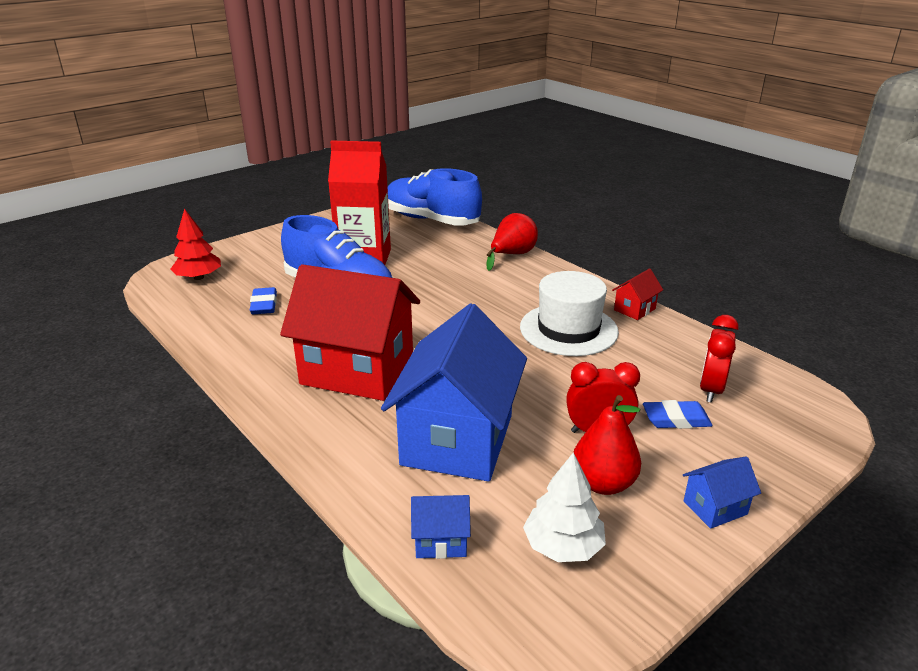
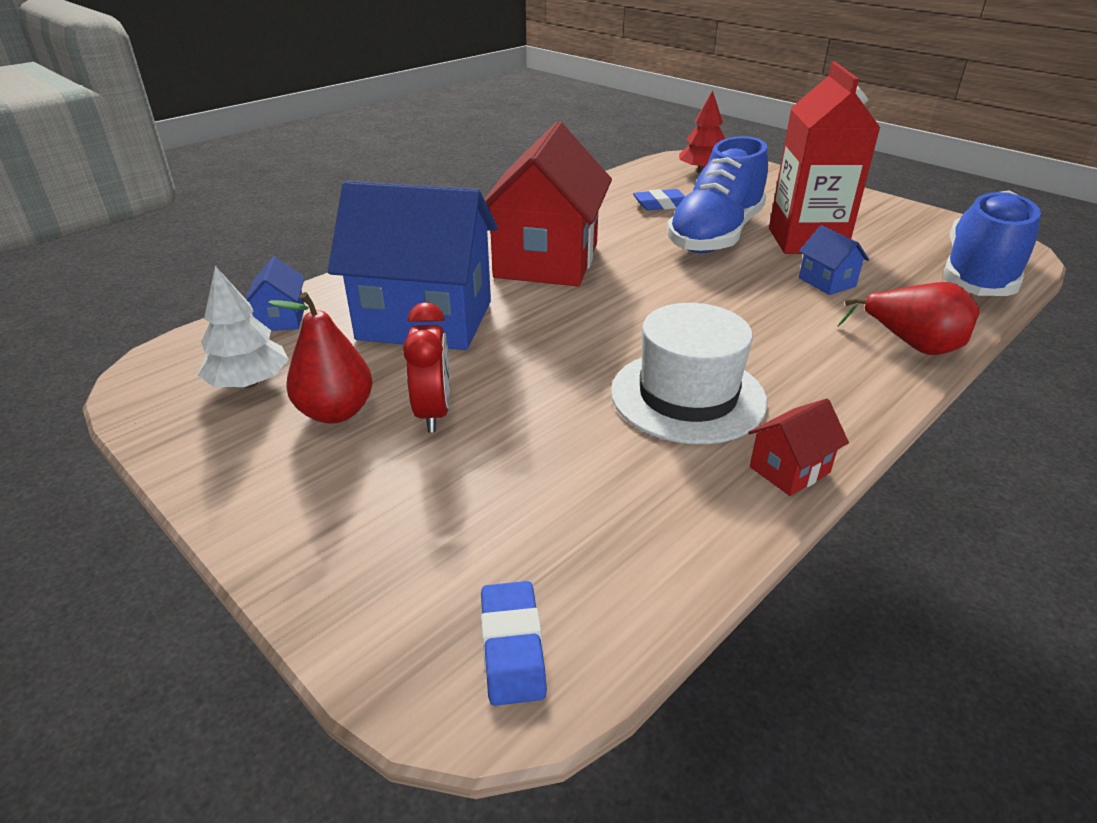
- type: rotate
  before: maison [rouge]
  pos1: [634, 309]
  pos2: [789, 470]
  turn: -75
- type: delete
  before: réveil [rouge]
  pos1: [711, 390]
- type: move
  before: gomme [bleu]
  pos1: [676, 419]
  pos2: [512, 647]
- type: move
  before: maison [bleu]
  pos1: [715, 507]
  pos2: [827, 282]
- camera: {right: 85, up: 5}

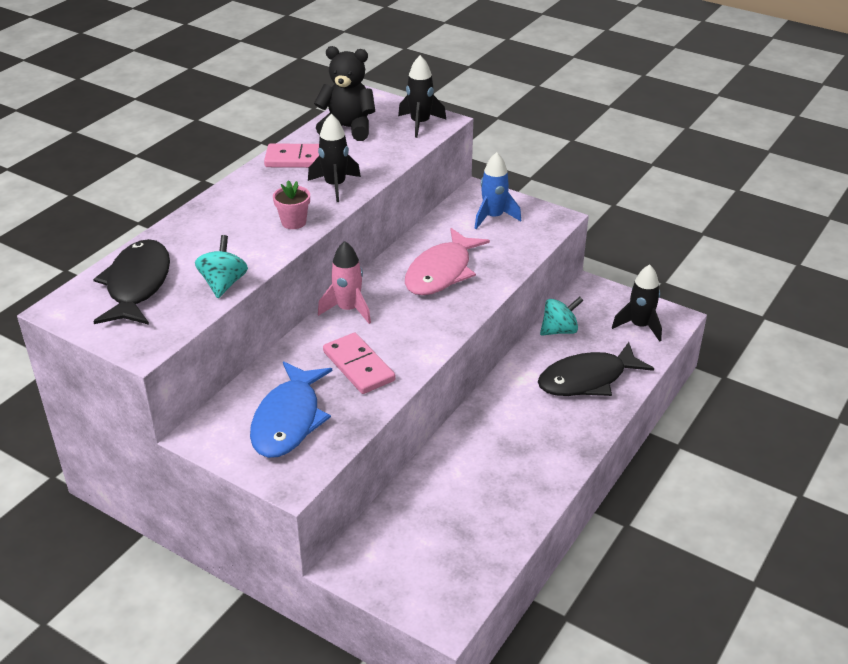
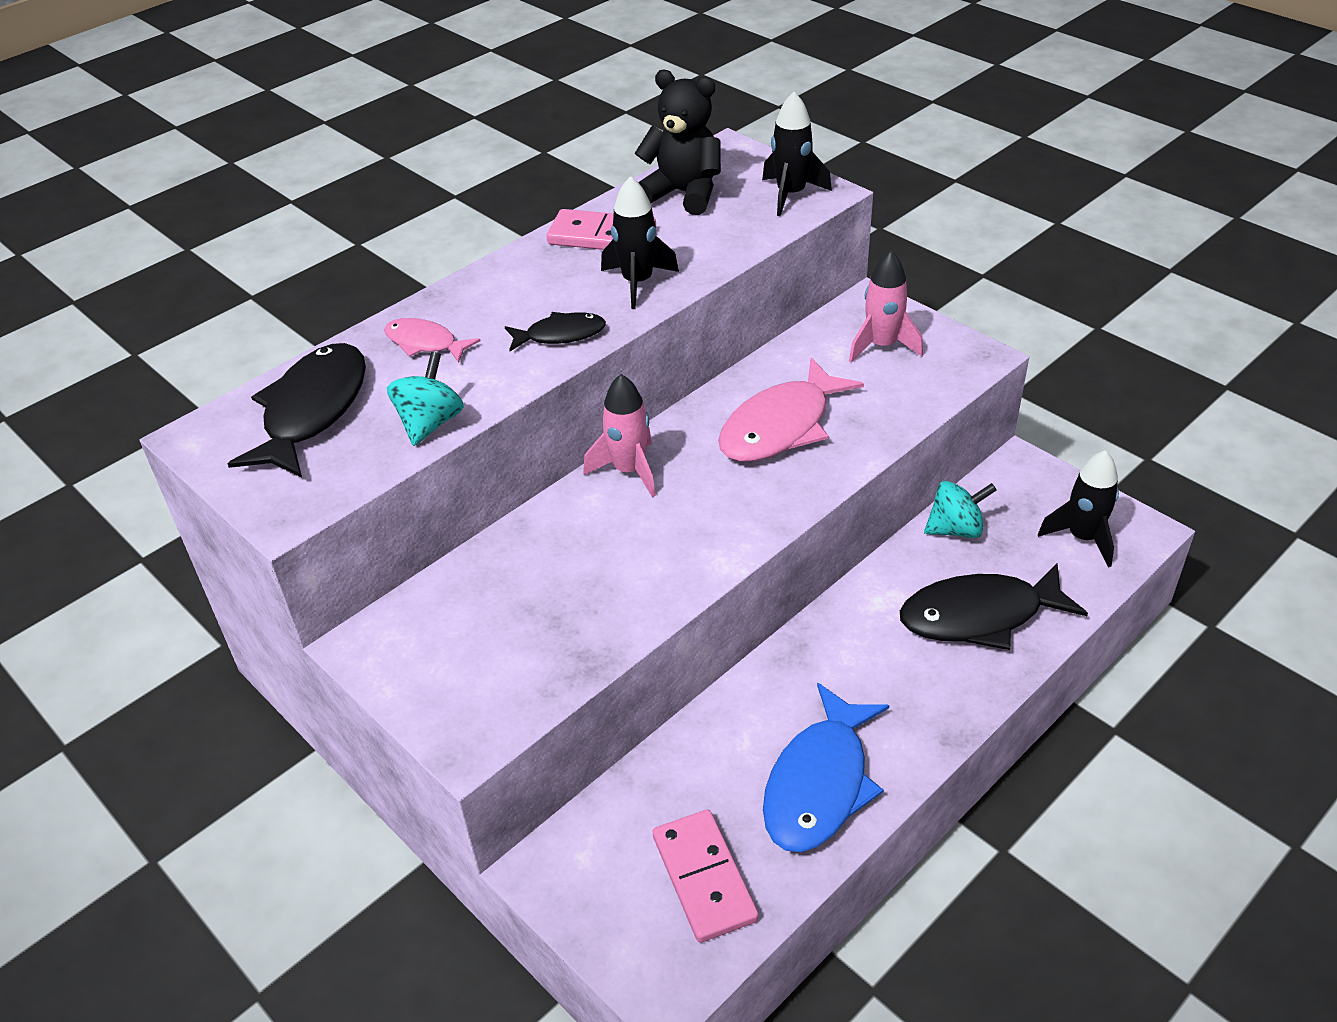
- type: recolor
  before: fusée [bleu]
  after: fusée [rose]
  pos1: [493, 217]
  pos2: [882, 346]
- type: replace
  before: pot de fleurs [rose]
  after: poisson [noir]
  pos1: [293, 222]
  pos2: [560, 335]
- type: move
  before: domino [rose]
  pos1: [358, 366]
  pos2: [704, 878]
- type: move
  before: poisson [bleu]
  pos1: [288, 420]
  pos2: [820, 783]
- type: insert
  after: poisson [rose]
  pos2: [425, 343]
- camera: {right: 15, up: 5}

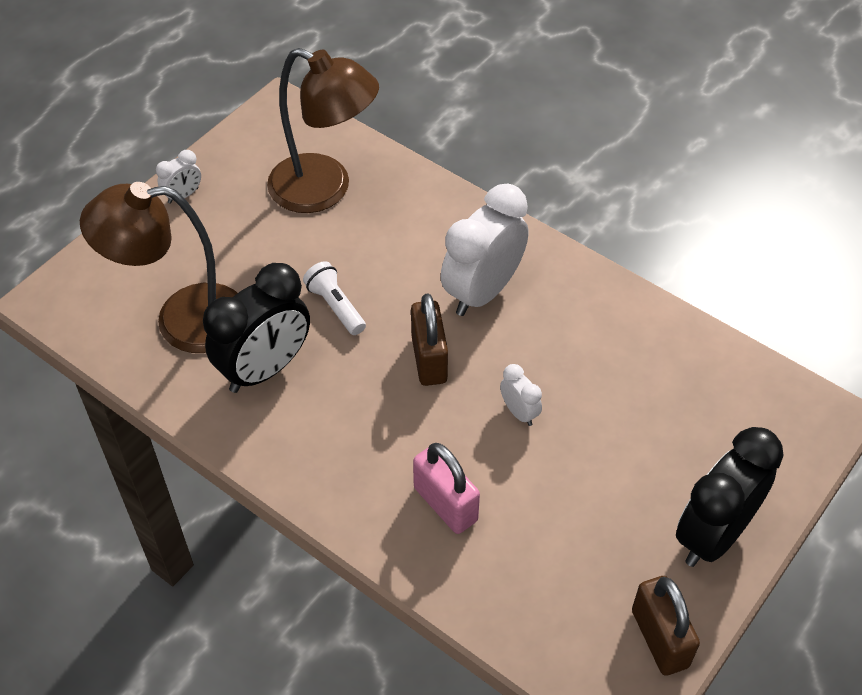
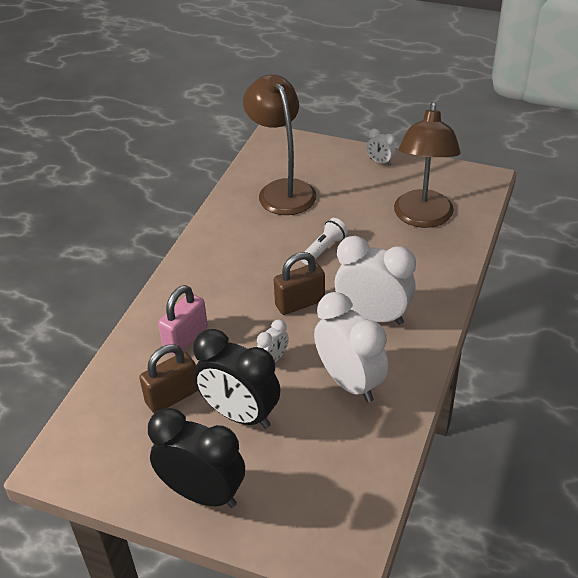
- type: move
  before: réveil [noir]
  pos1: [265, 369]
  pos2: [240, 415]
- type: move
  before: cadenas [marron]
  pos1: [659, 638]
  pos2: [172, 396]
- type: insert
  after: réveil [blanc]
  pos2: [350, 382]
- camera: {right: 75, up: -10}

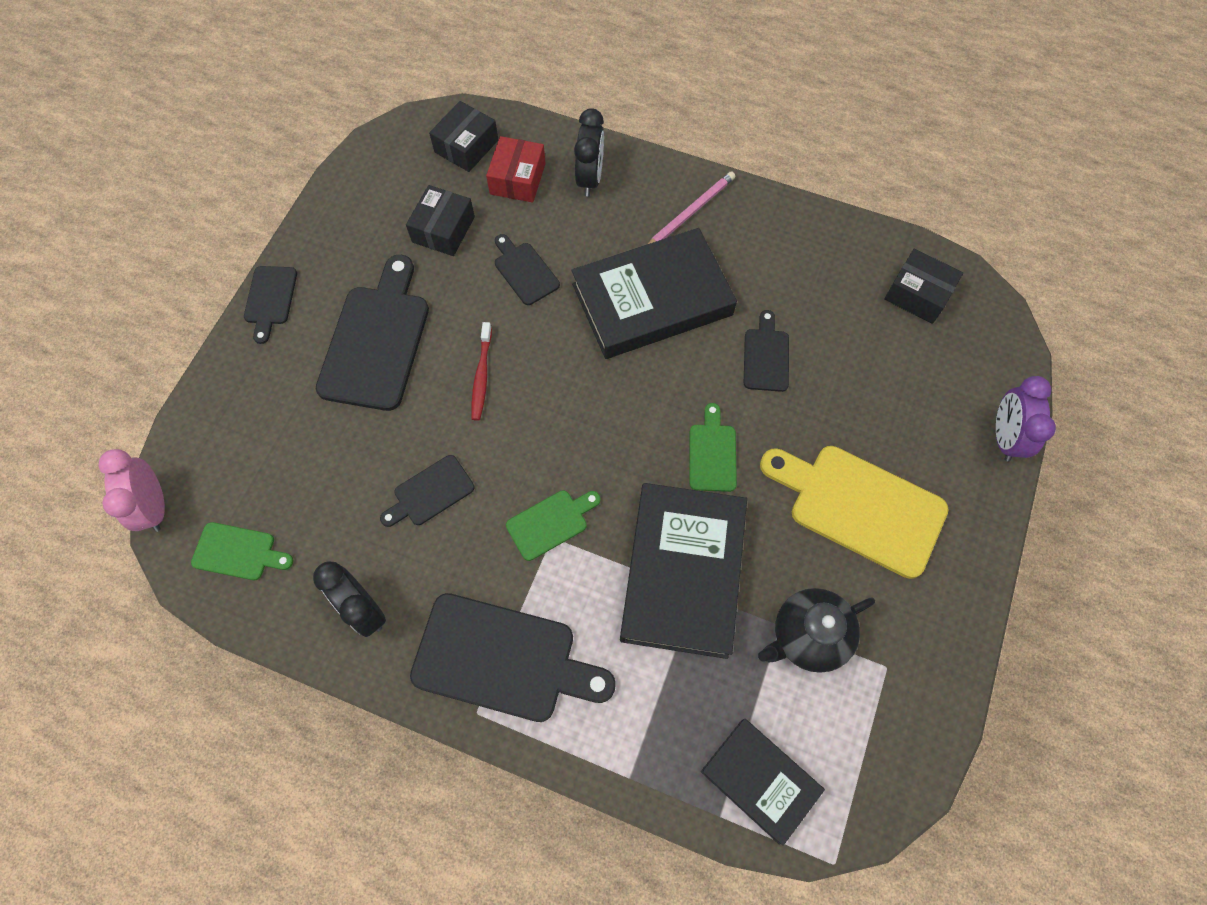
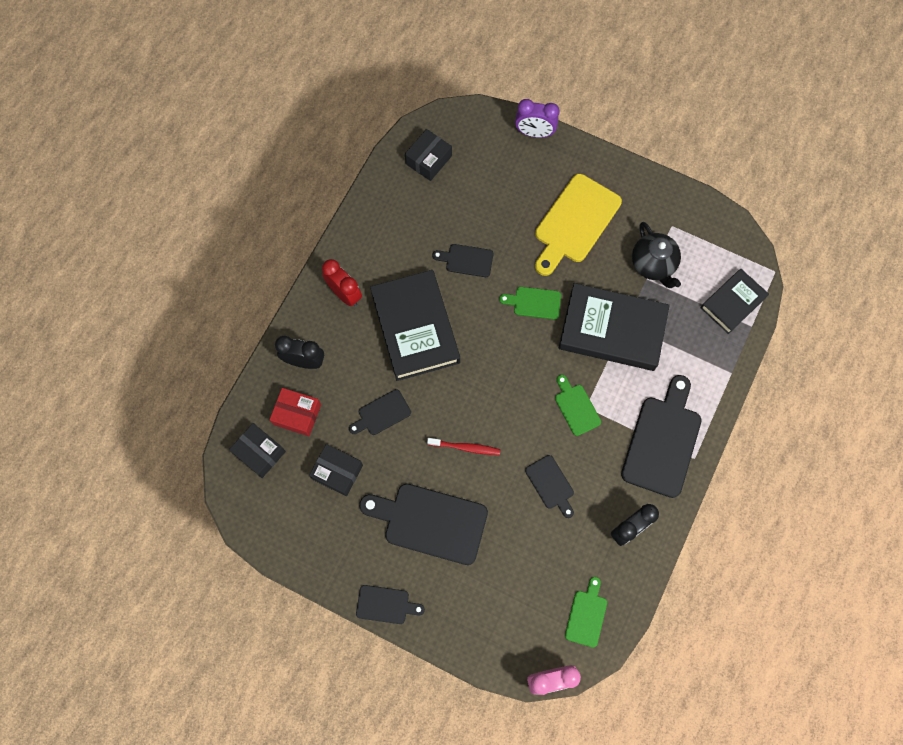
- type: replace
  before: crayon [rose]
  after: réveil [rouge]
  pos1: [690, 213]
  pos2: [345, 294]
- camera: {right: -85, up: 5}

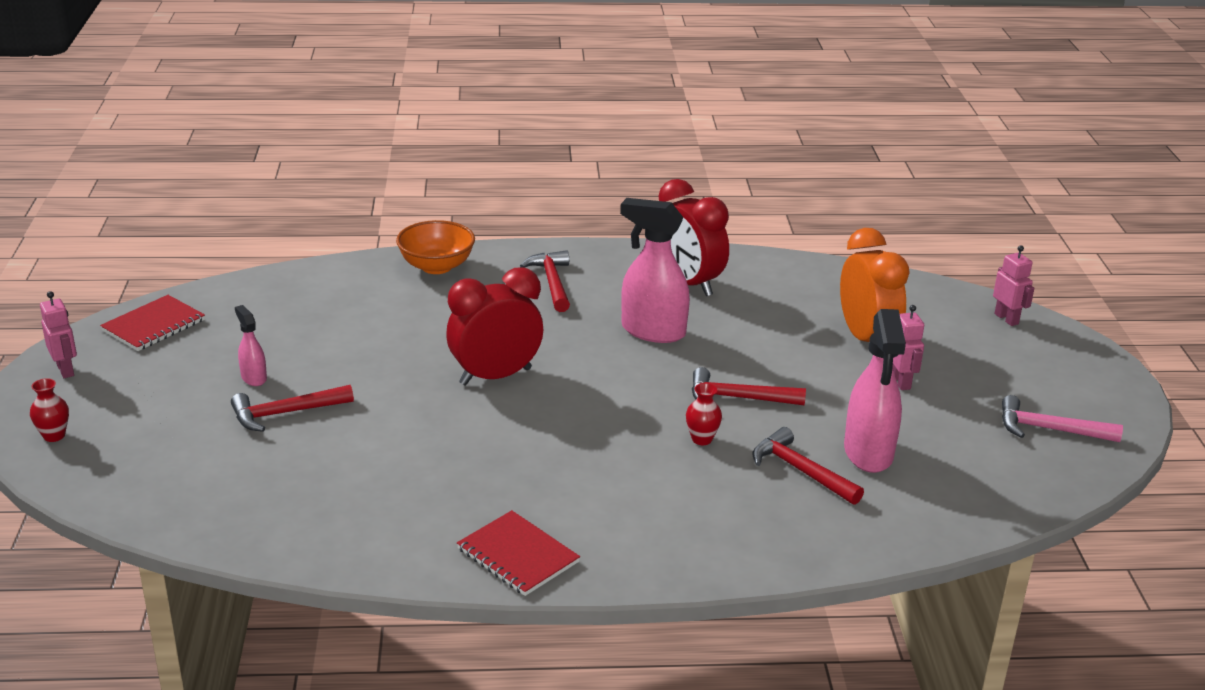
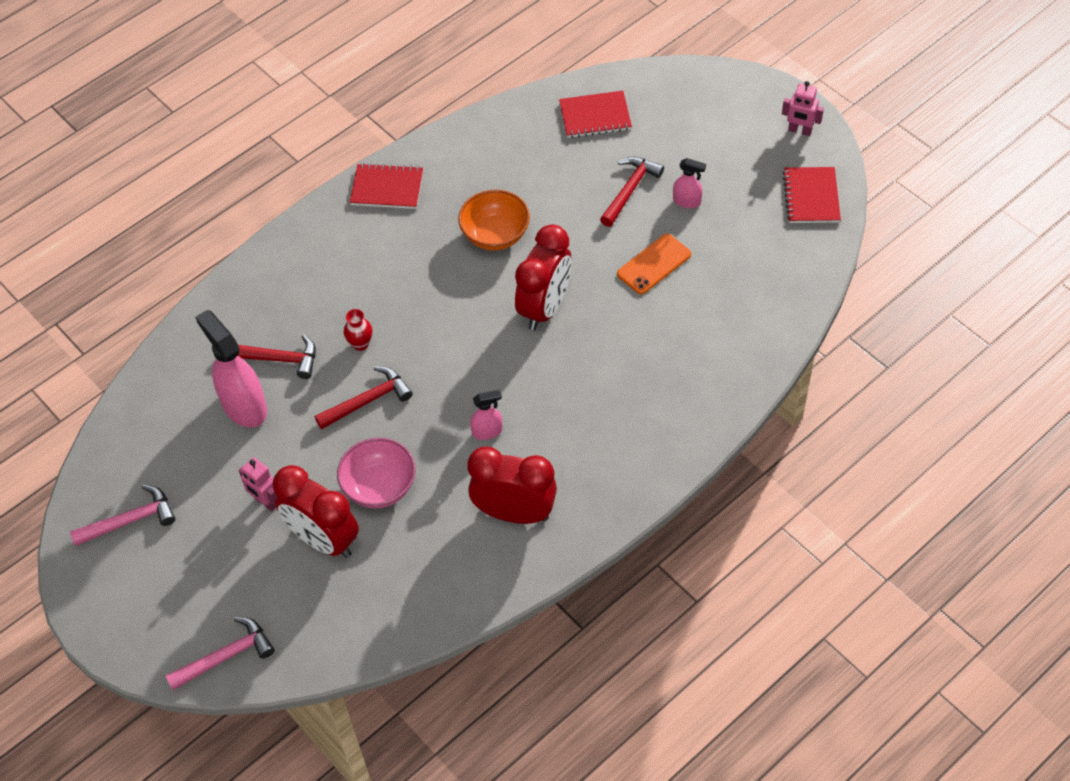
- type: resize
  before: vaporisateur [rose]
  pos1: [652, 331]
  pos2: [487, 431]
  scale: 0.5
- type: move
  before: bol [orange]
  pos1: [436, 266]
  pos2: [495, 235]
- type: recolor
  before: réveil [orange]
  after: réveil [rouge]
  pos1: [866, 339]
  pos2: [323, 539]
- type: replace
  before: robot [rose]
  after: marteau [rose]
  pos1: [1006, 319]
  pos2: [226, 656]
- type: delete
  before: marteau [rouge]
  pos1: [552, 282]
- type: delete
  before: vase [rouge]
  pos1: [54, 436]
- type: insert
  after: carnet [rouge]
  pos2: [595, 116]
- type: insert
  after: téléphone [orange]
  pos2: [654, 264]
- type: insert
  after: bol [rose]
  pos2: [379, 487]
- camera: {right: 145, up: 25}

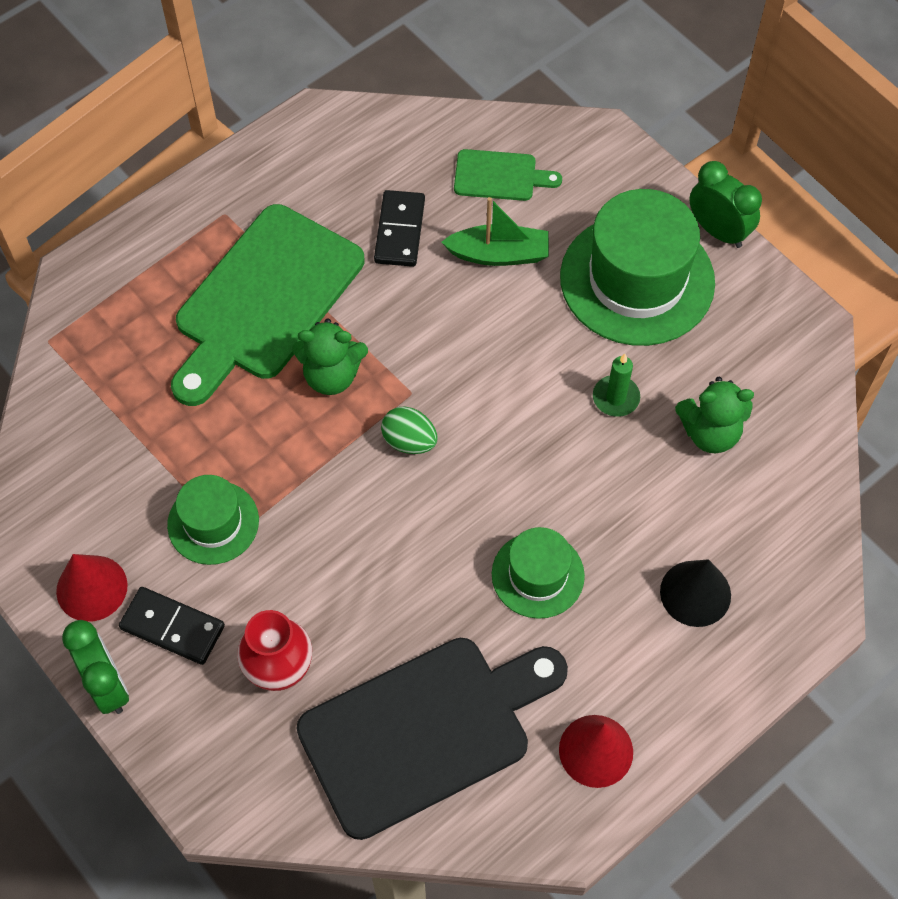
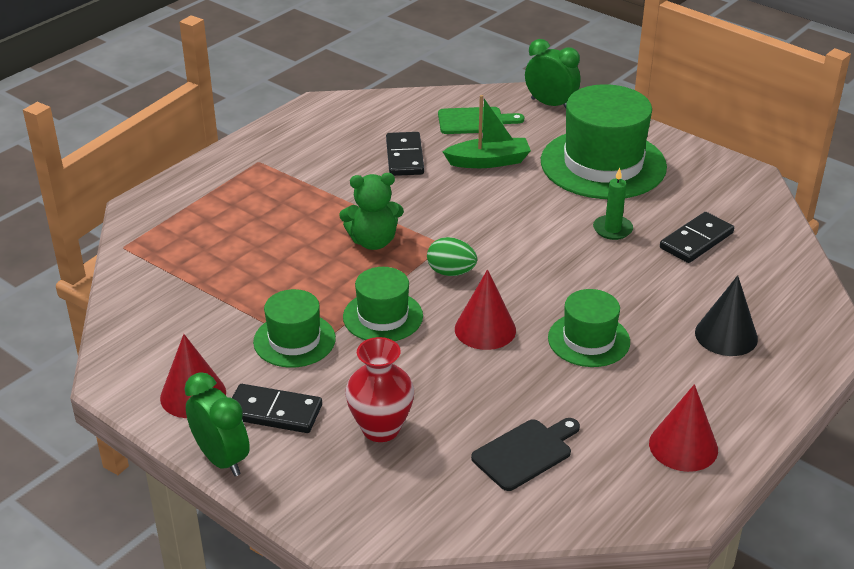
- type: move
  before: réveil [vert]
  pos1: [718, 231]
  pos2: [550, 104]
- type: delete
  before: planche à découper [vert]
  pos1: [264, 300]
- type: replace
  before: ours en peluche [vert]
  after: domino [noir]
  pos1: [710, 432]
  pos2: [696, 241]
- type: resize
  before: planche à découper [noir]
  pos1: [425, 731]
  pos2: [525, 453]
  scale: 0.47
- type: insert
  after: chapeau [vert]
  pos2: [383, 316]
- type: insert
  after: cône [rouge]
  pos2: [485, 329]
- camera: {right: -10, up: -25}

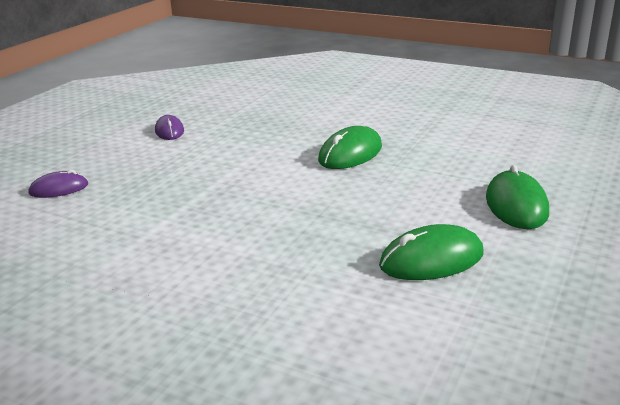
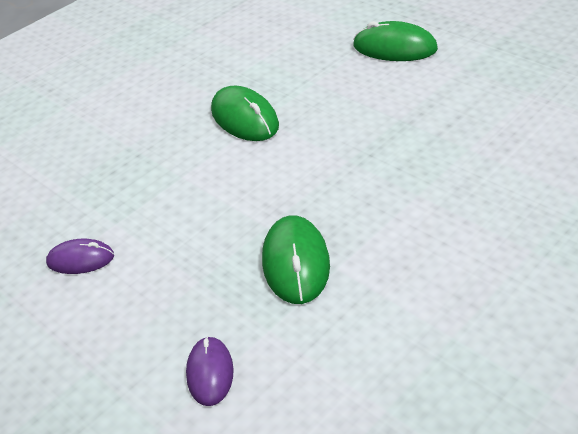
- type: move
  before: souris [vert]
  pos1: [431, 259]
  pos2: [296, 262]
- camera: {right: -70, up: 15}

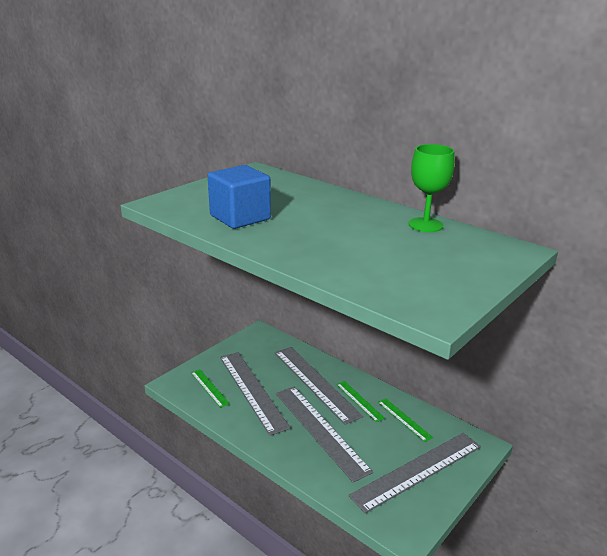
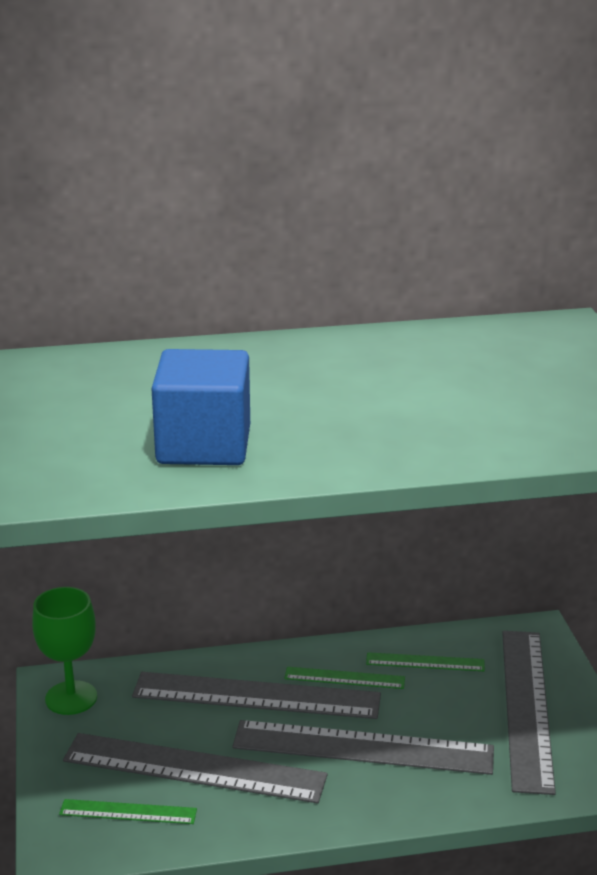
- type: move
  before: verre à pied [vert]
  pos1: [425, 225]
  pos2: [71, 698]
- camera: {right: -50, up: 0}

